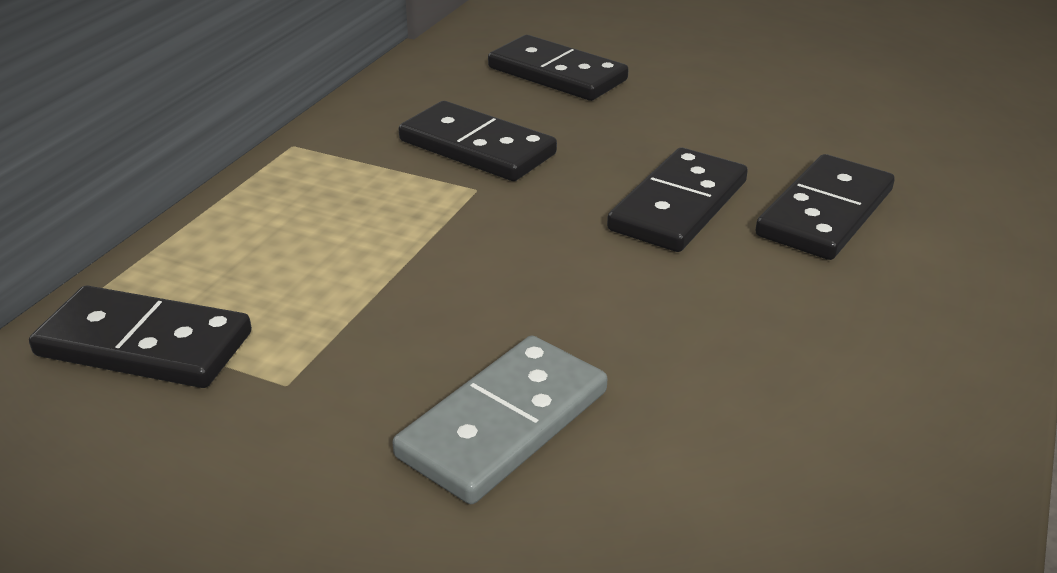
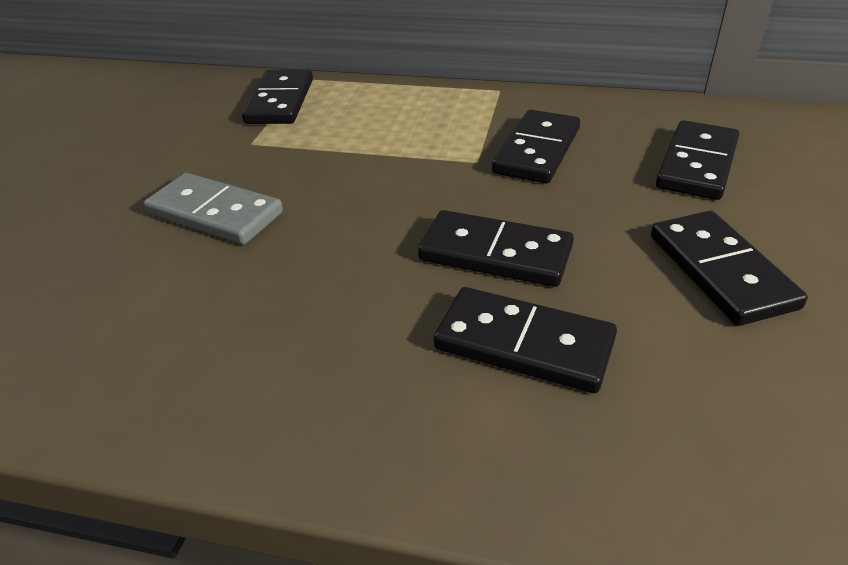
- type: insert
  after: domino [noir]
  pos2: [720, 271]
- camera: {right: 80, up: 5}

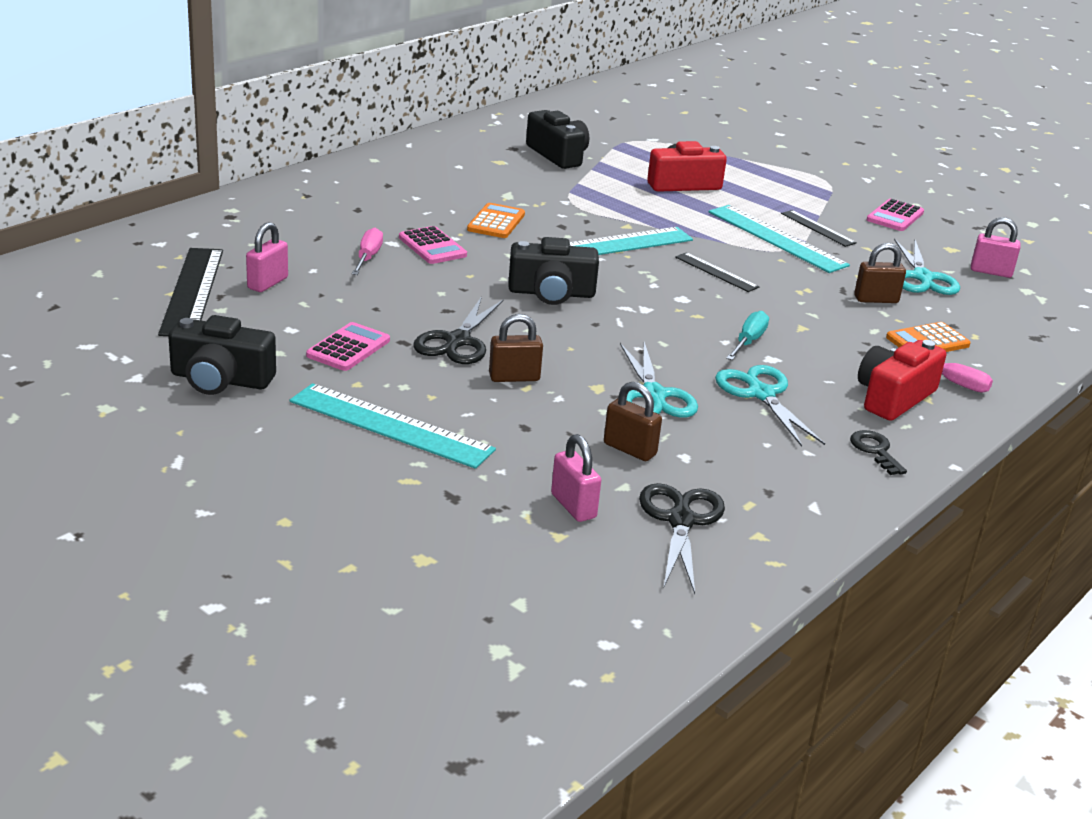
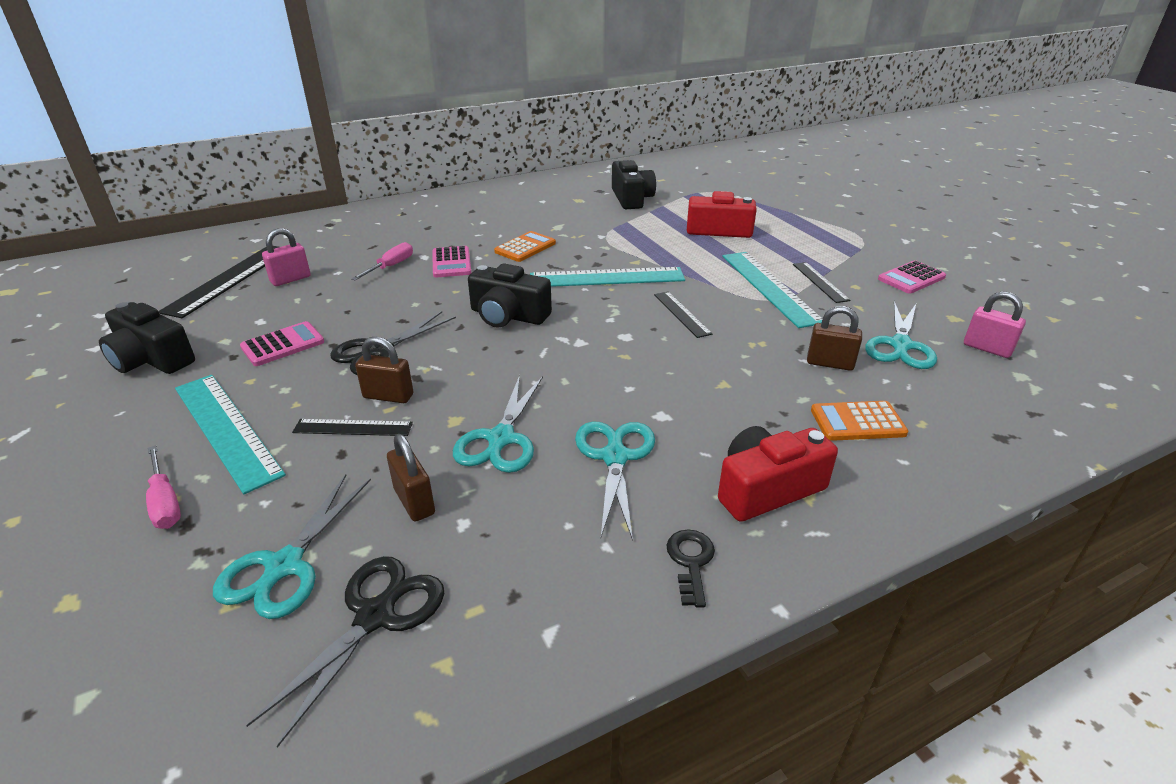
- type: delete
  before: tournevis [turquoise]
  pos1: [748, 341]
- type: move
  before: tournevis [rose]
  pos1: [950, 381]
  pos2: [165, 502]
- type: replace
  before: cadenas [rose]
  after: ciseaux [turquoise]
  pos1: [573, 506]
  pos2: [284, 566]
- type: insert
  after: règle [noir]
  pos2: [353, 427]
- camera: {right: 25, up: 5}

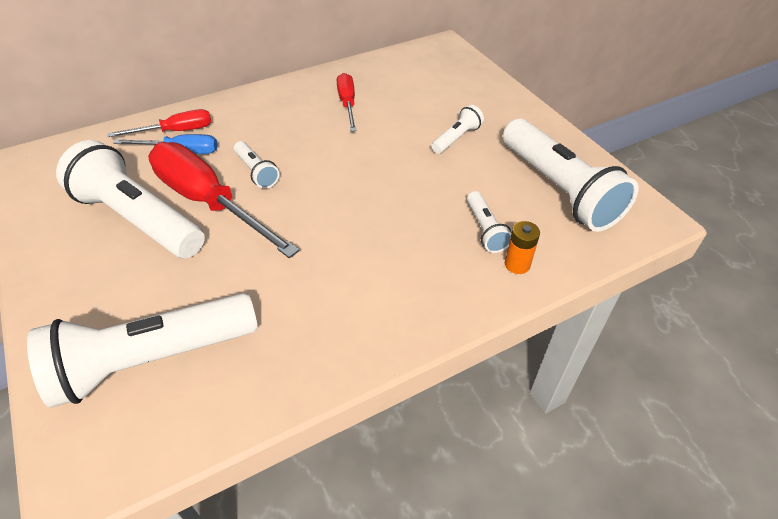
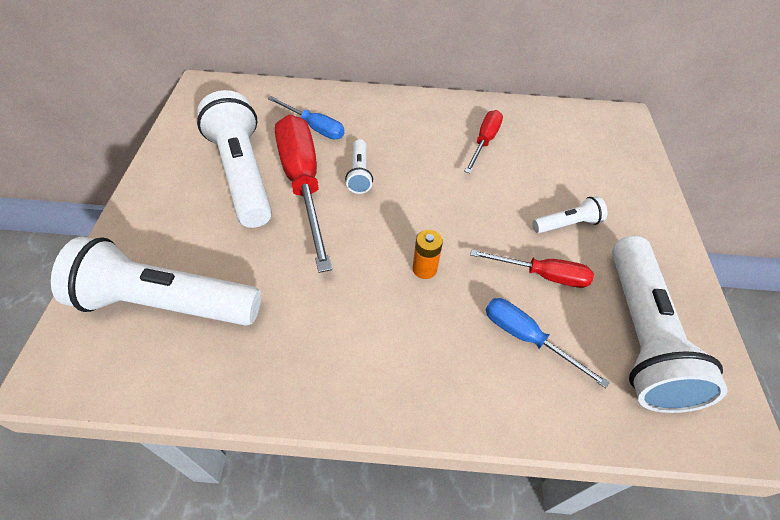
- type: move
  before: tournevis [rouge]
  pos1: [176, 131]
  pos2: [542, 275]
- type: replace
  before: lampe de poche [blanc]
  after: tournevis [bleu]
  pos1: [485, 229]
  pos2: [527, 338]
- type: move
  before: pile [orange]
  pos1: [517, 264]
  pos2: [424, 269]
- camera: {right: 30, up: 5}

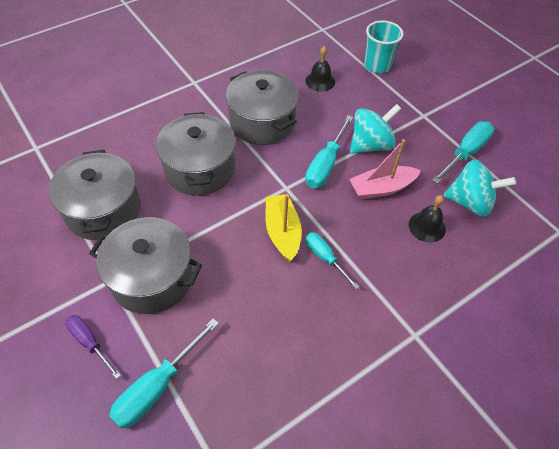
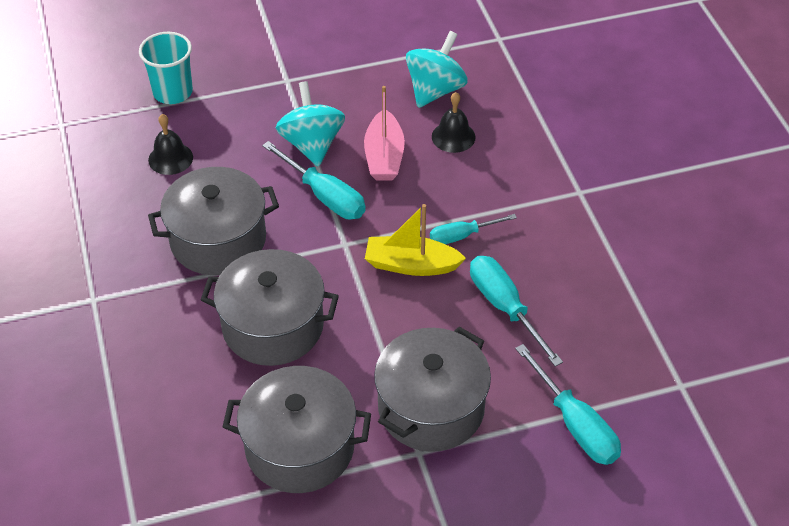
- type: move
  before: tournevis [turquoise]
  pos1: [465, 153]
  pos2: [504, 307]
- type: delete
  before: tournevis [violet]
  pos1: [90, 342]
- camera: {right: -70, up: -5}

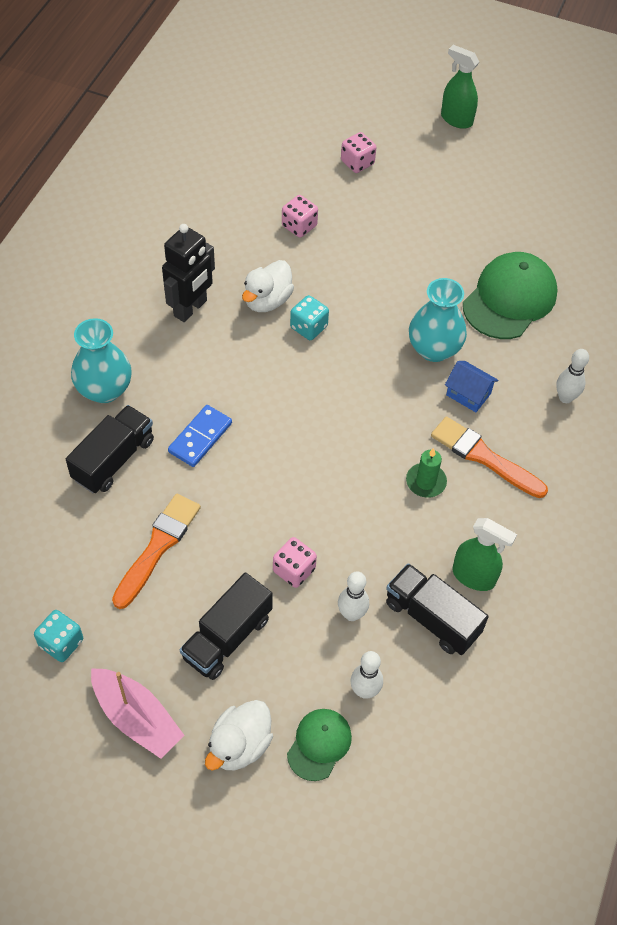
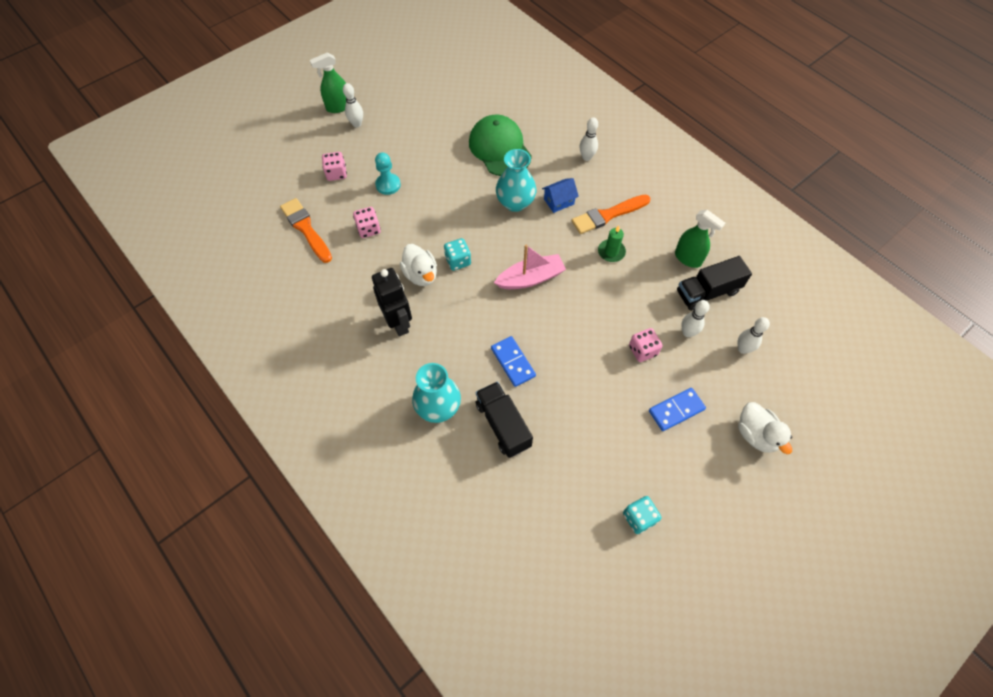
- type: move
  before: pinceau [orange]
  pos1: [158, 546]
  pos2: [306, 229]
- type: rotate
  before: vaporisateur [vert]
  pos1: [474, 576]
  pos2: [688, 258]
  turn: 75
- type: replace
  before: camion [noir]
  after: domino [bleu]
  pos1: [227, 637]
  pos2: [676, 410]
- type: move
  before: bateau [rose]
  pos1: [137, 718]
  pos2: [530, 278]
- type: delete
  before: casquette [vert]
  pos1: [319, 744]
- type: insert
  after: quille [blanc]
  pos2: [357, 124]
- type: insert
  after: pion [turquoise]
  pos2: [388, 185]
- camera: {right: -60, up: 5}

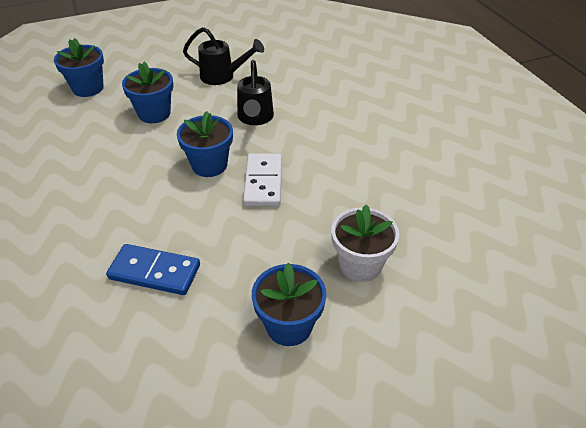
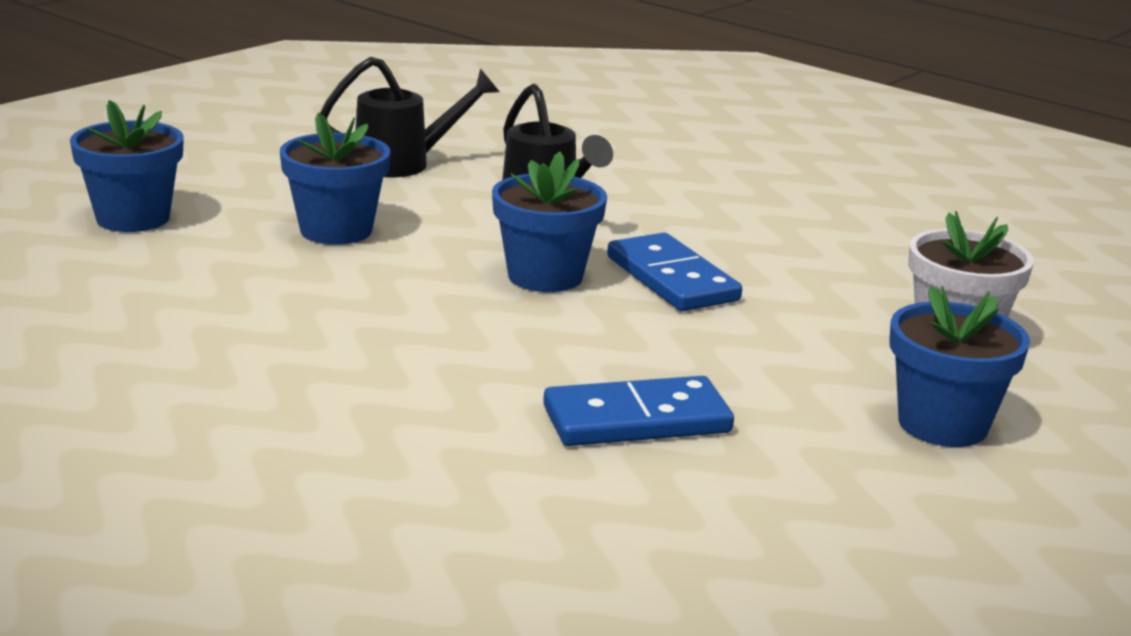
- type: recolor
  before: domino [blanc]
  after: domino [bleu]
  pos1: [263, 182]
  pos2: [671, 279]
- camera: {right: -30, up: -20}

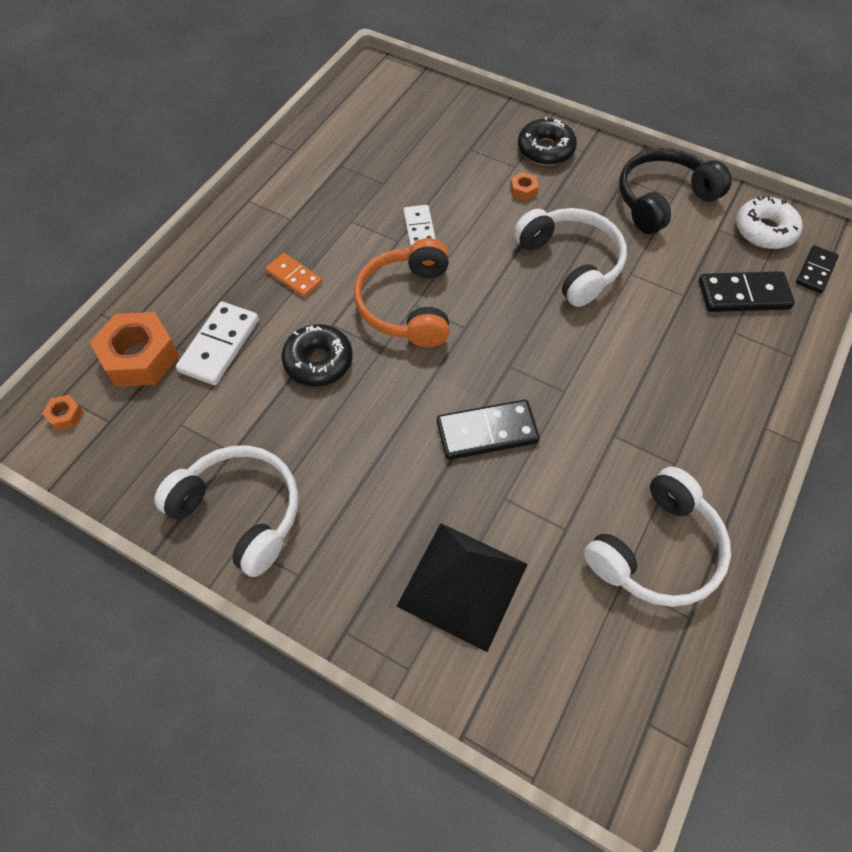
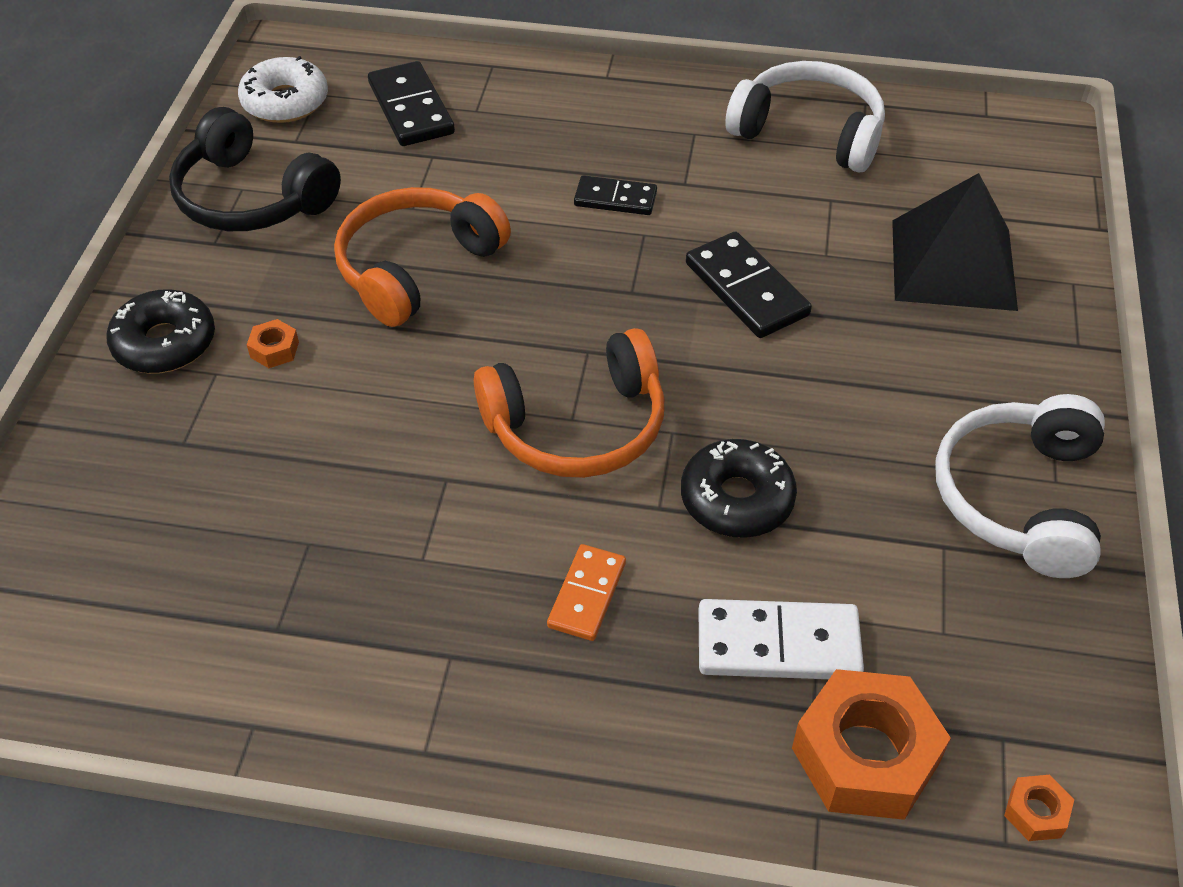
- type: delete
  before: domino [blanc]
  pos1: [419, 228]
- type: recolor
  before: casque audio [blanc]
  after: casque audio [orange]
  pos1: [571, 263]
  pos2: [416, 267]
- type: move
  before: domino [noir]
  pos1: [815, 271]
  pos2: [615, 199]
- camera: {right: -110, up: -10}

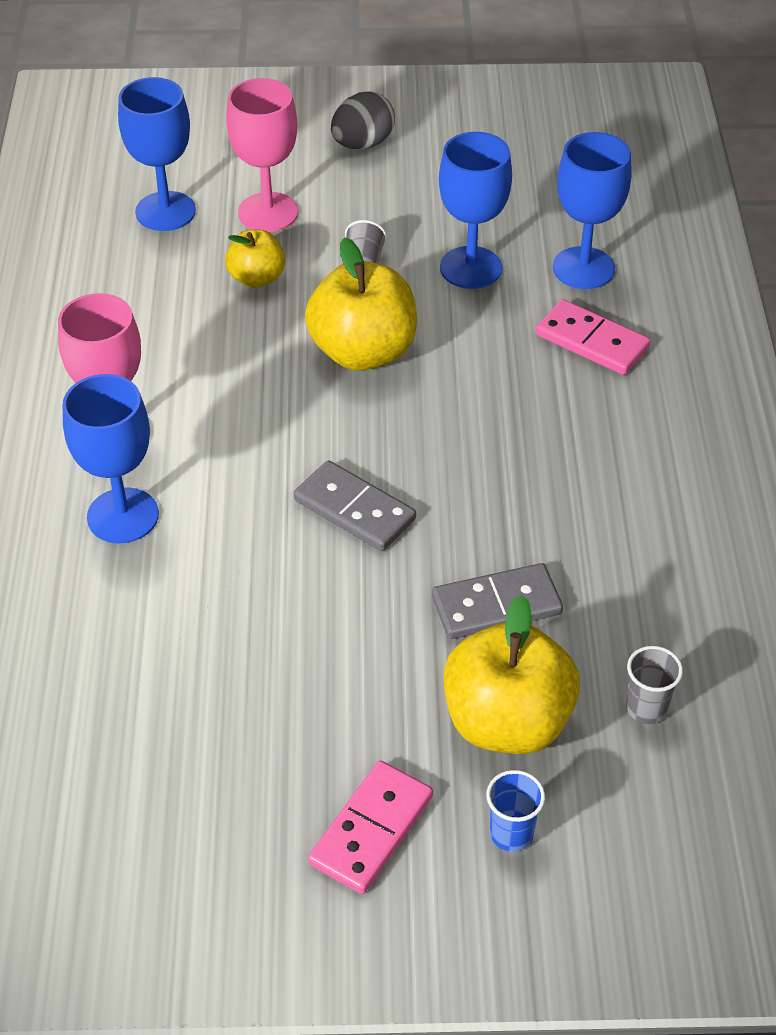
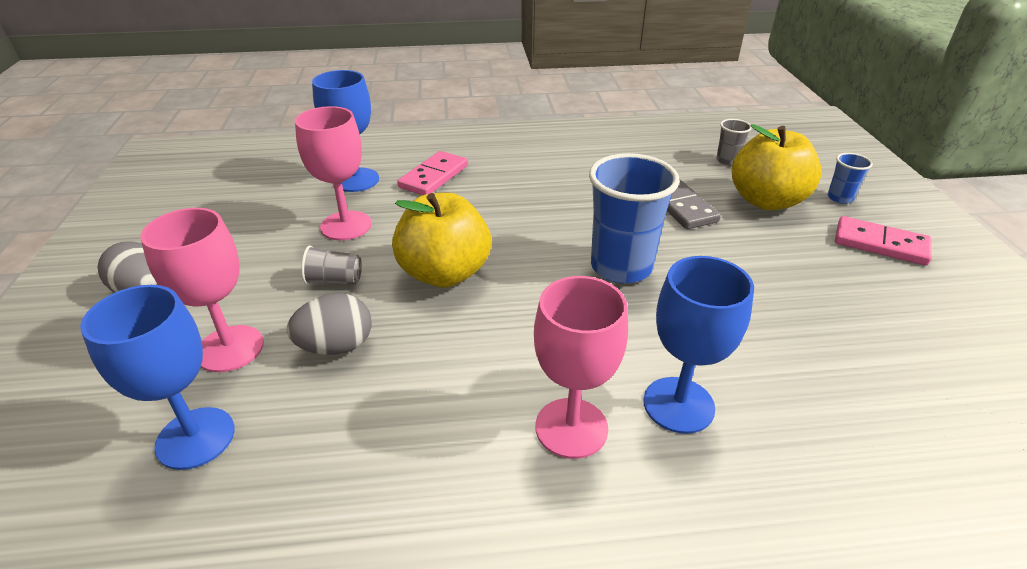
- type: recolor
  before: verre à pied [bleu]
  after: verre à pied [rose]
  pos1: [470, 268]
  pos2: [346, 225]
- type: replace
  before: pomme [jaune]
  after: œuf [gris]
  pos1: [257, 278]
  pos2: [336, 346]
- type: replace
  before: domino [gris]
  after: gobelet [bleu]
  pos1: [354, 510]
  pos2: [621, 267]
- camera: {right: -95, up: -10}

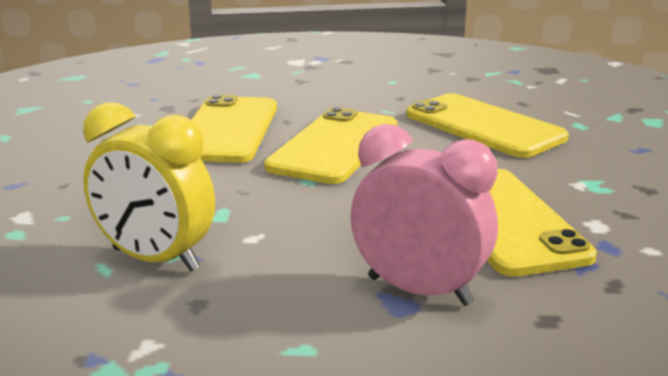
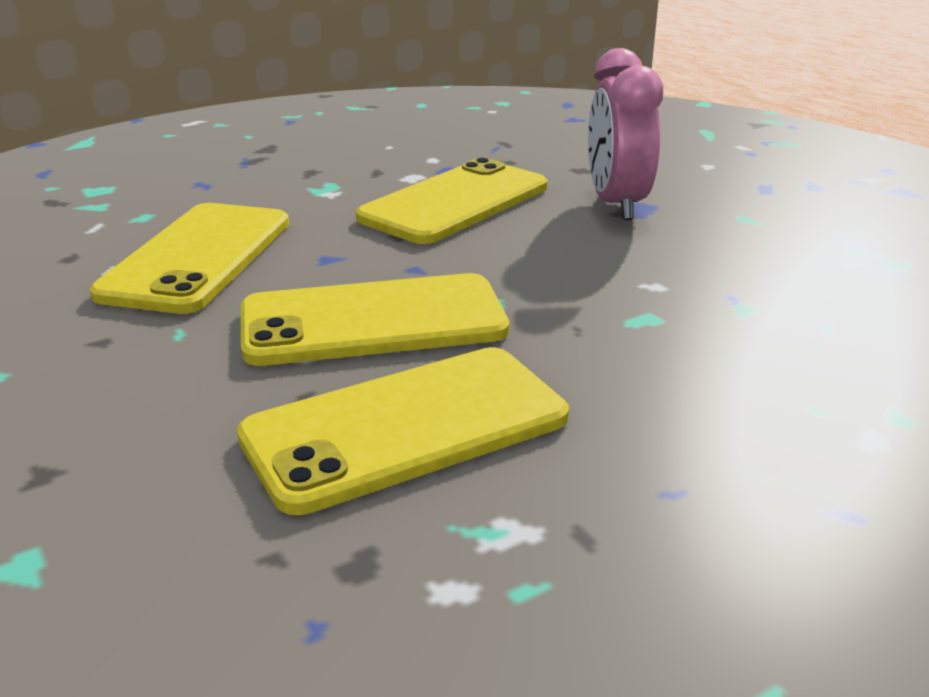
- type: delete
  before: réveil [jaune]
  pos1: [155, 259]
- camera: {right: -125, up: 5}

